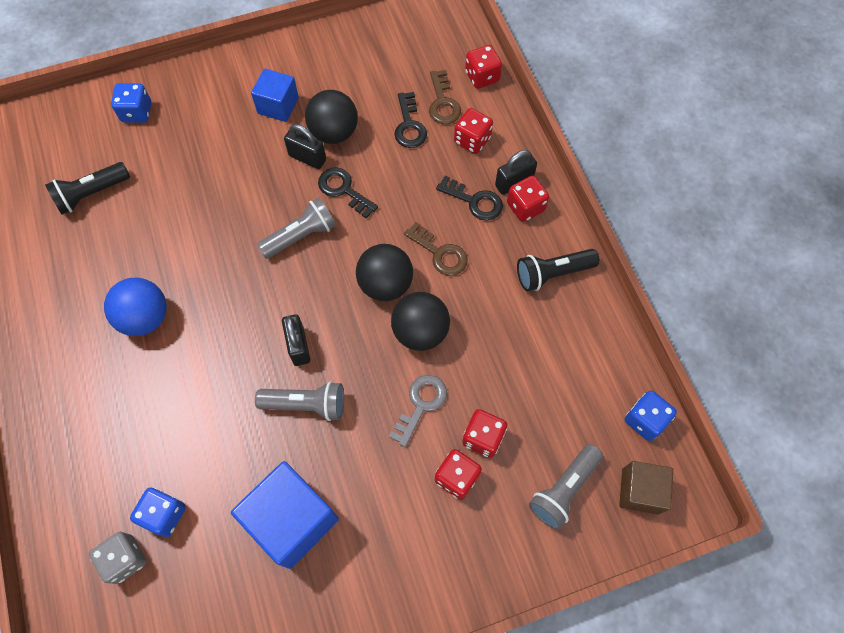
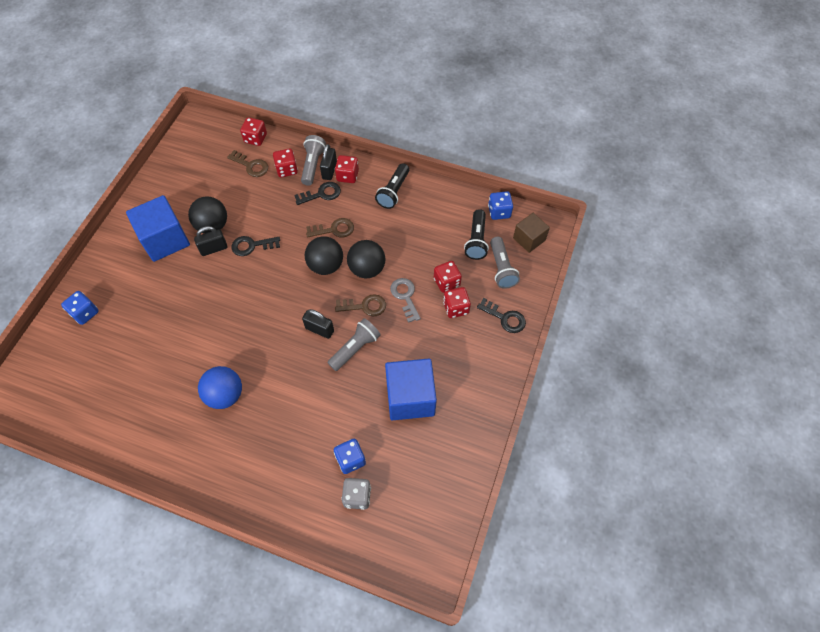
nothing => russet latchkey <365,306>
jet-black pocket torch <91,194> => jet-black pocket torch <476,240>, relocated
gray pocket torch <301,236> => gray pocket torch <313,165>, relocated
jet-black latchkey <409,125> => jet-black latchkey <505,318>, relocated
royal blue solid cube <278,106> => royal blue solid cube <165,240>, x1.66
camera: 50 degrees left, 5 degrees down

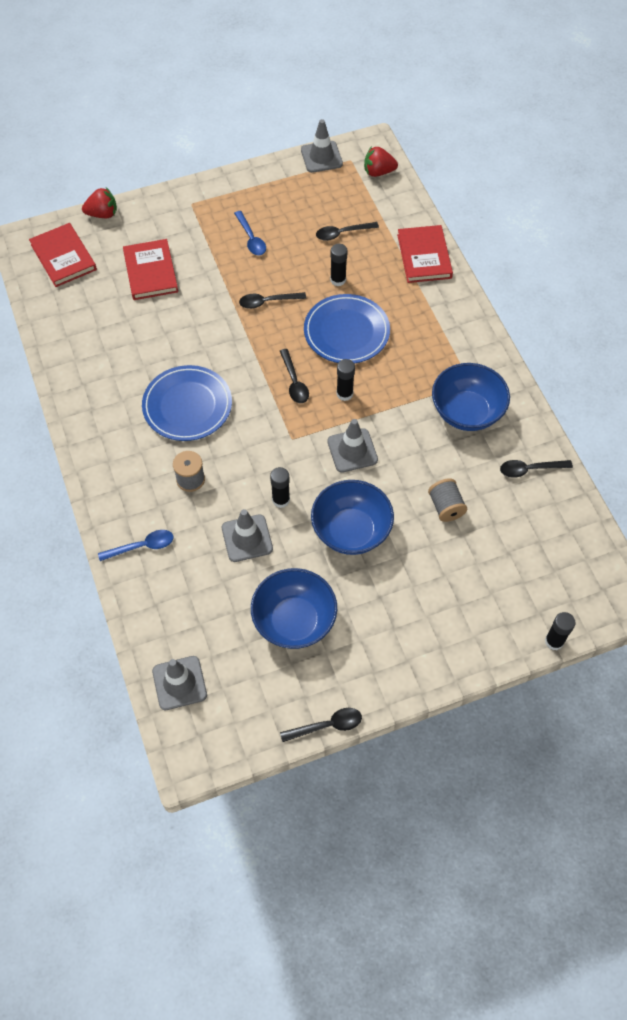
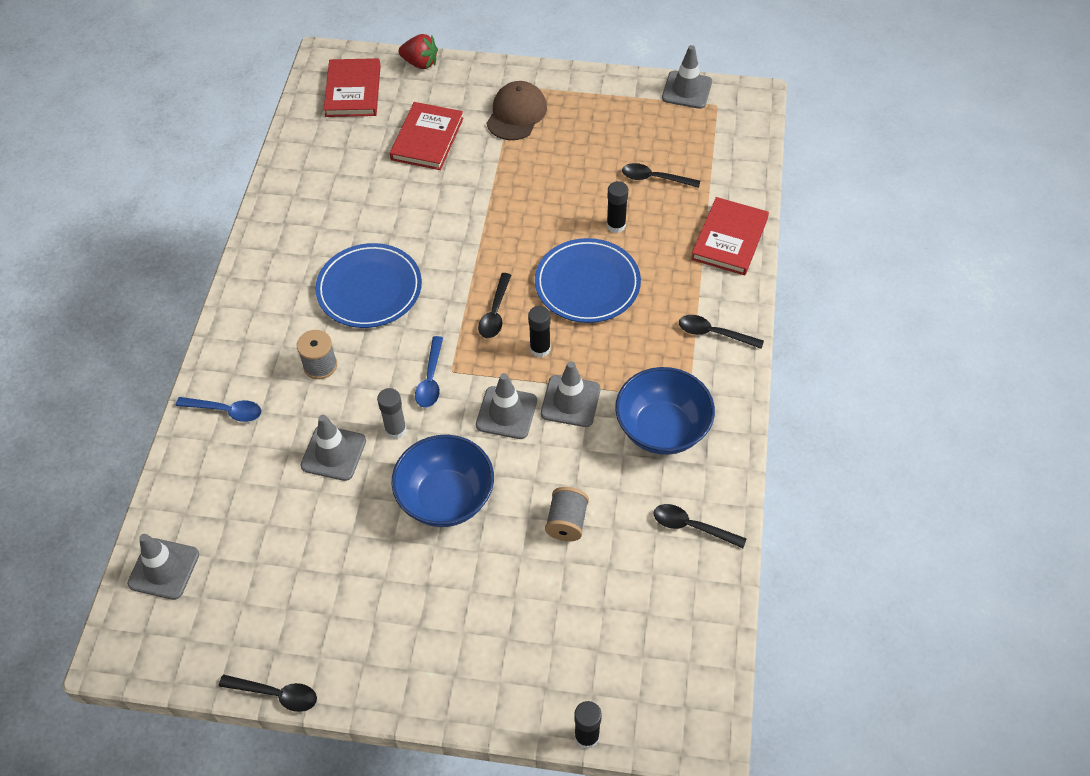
royal blue deep dish <294,621> => nothing
crimson toy strawberry <378,172> => nothing
nothing => russet peaked cap <516,114>
nothing => gray road cone <570,401>
royal blue spoon <251,238> => royal blue spoon <431,379>, relocated
jet-black spoon <267,302> => jet-black spoon <713,333>, relocated
jet-black stick of glue <281,500> => gray stick of glue <395,430>
camera: 30 degrees right, 5 degrees down

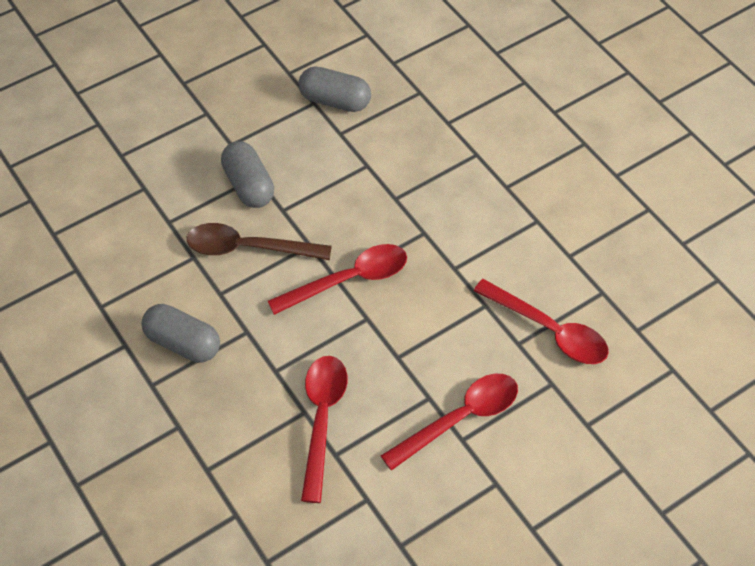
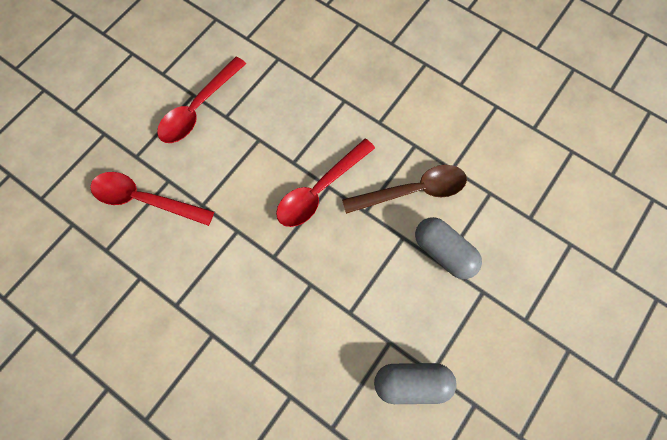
gray pill shape <183,343> => nothing
crimson spoon <322,420> => nothing
camera: 160 degrees right, 15 degrees up

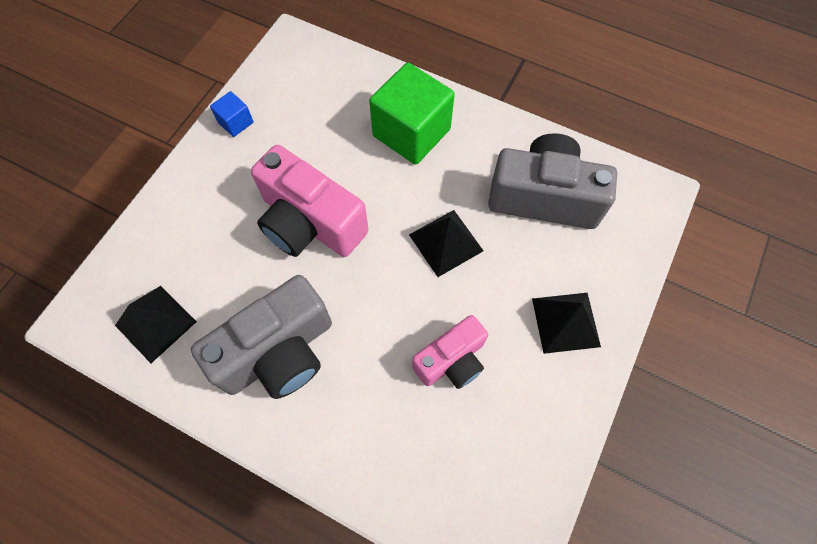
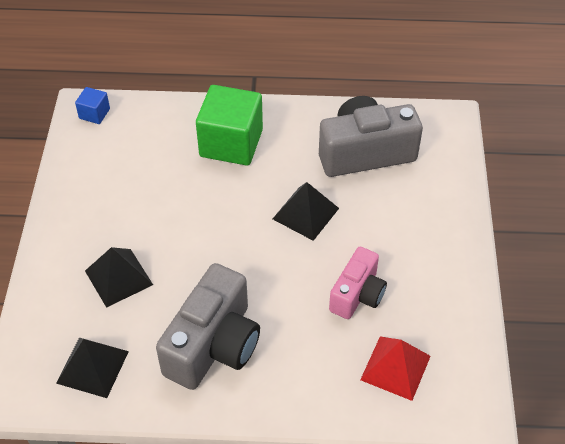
pink photo camera <310,223> => nothing
nothing => crimson pyramid <395,367>
royal blue solid cube <236,122> => royal blue solid cube <94,114>, relocated
jet-black pyramid <565,322> => jet-black pyramid <118,277>, relocated
camera: 25 degrees left, 15 degrees down

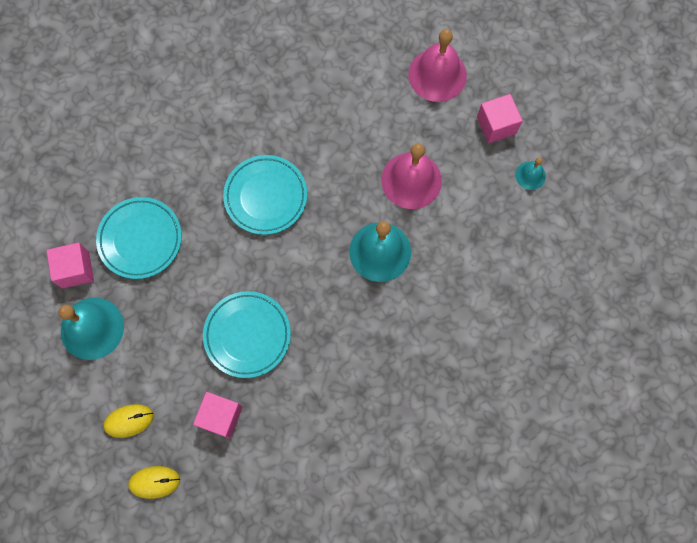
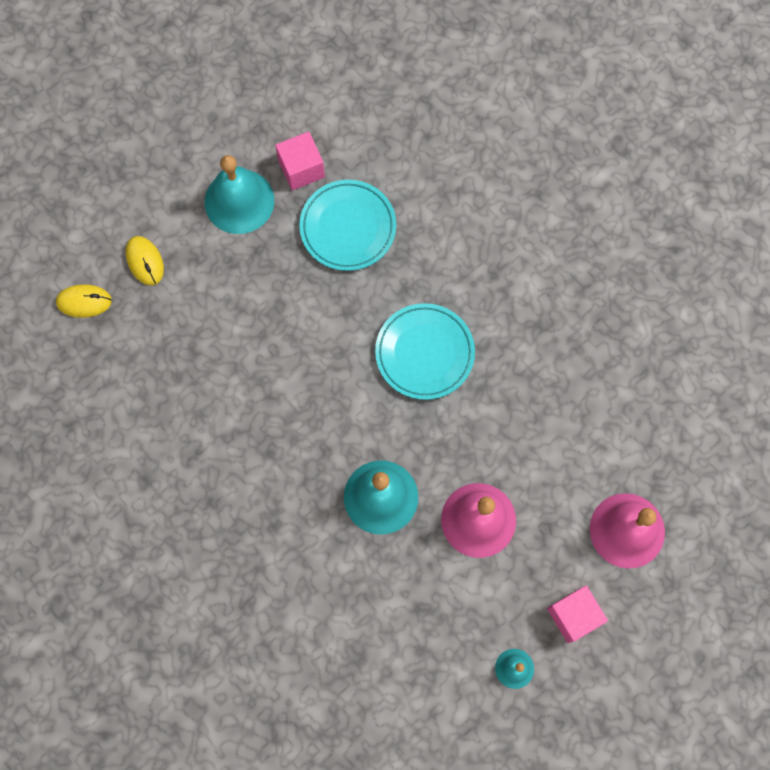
pink solid cube <220,416> => nothing
turquoise dinner plate <247,335> => nothing
bright yellow computer mouse <154,482> => bright yellow computer mouse <84,301>, 75 degrees counterclockwise
camera: 80 degrees right, 0 degrees up

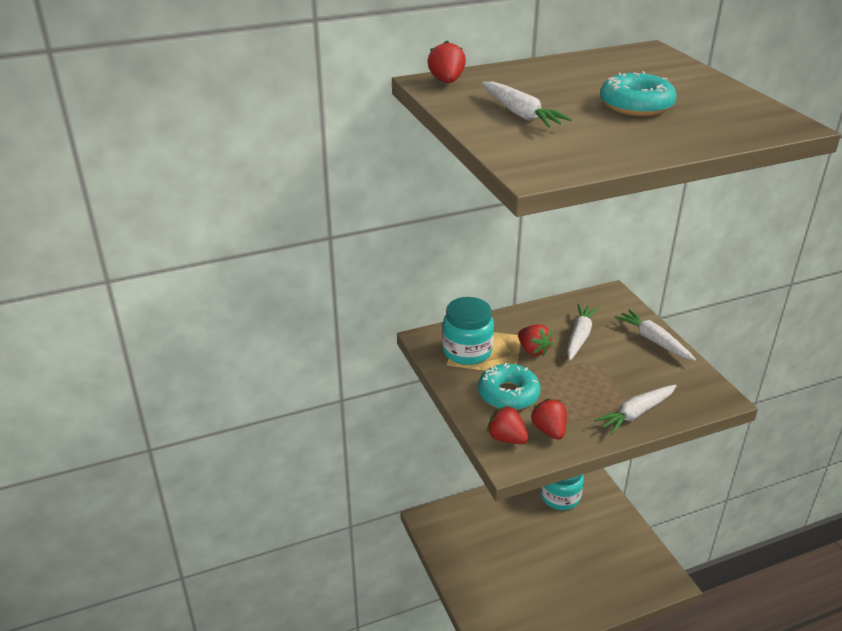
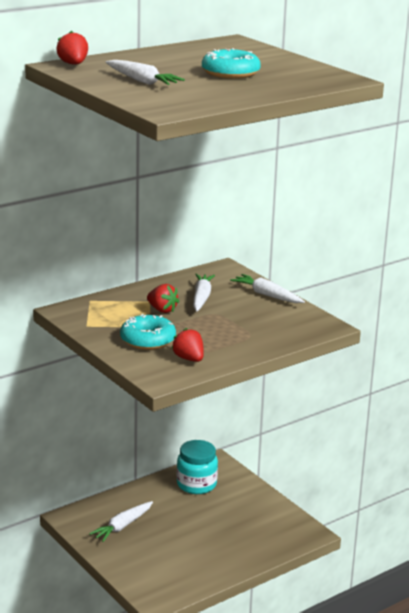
turquoise jam jar <467,351> => nothing
crimson toy strawberry <506,438> => nothing
snow-white root vegetable <636,413> => snow-white root vegetable <122,526>, relocated
camera: 15 degrees left, 10 degrees down

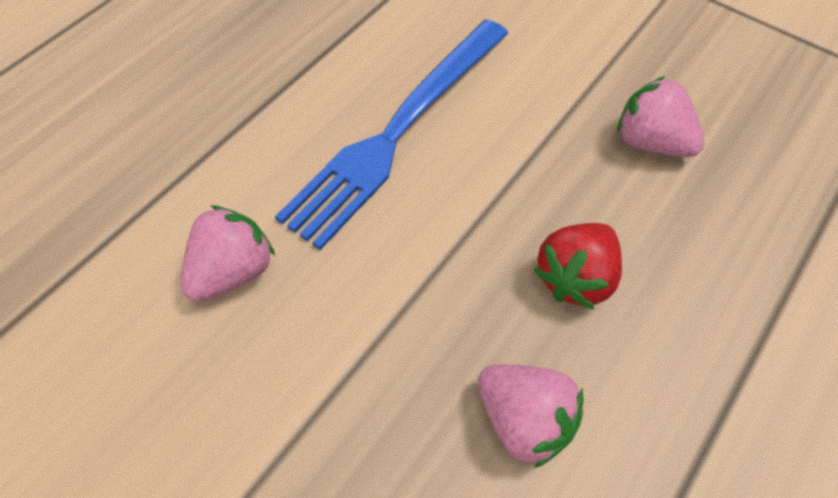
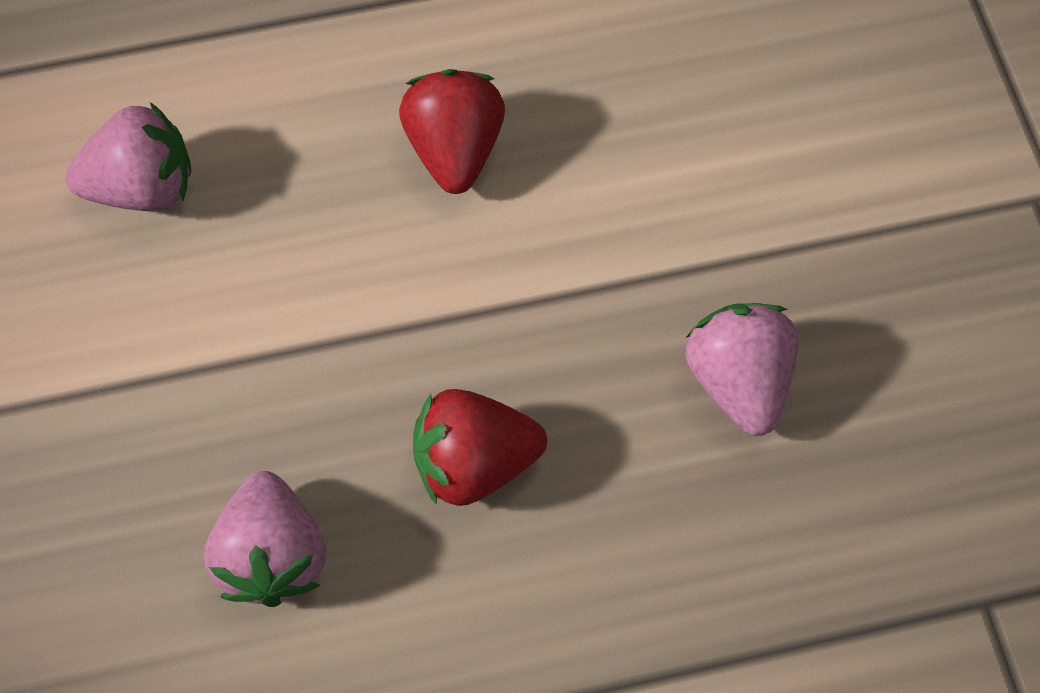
royal blue table fork <397,131> => crimson toy strawberry <454,150>
camera: 40 degrees right, 5 degrees up

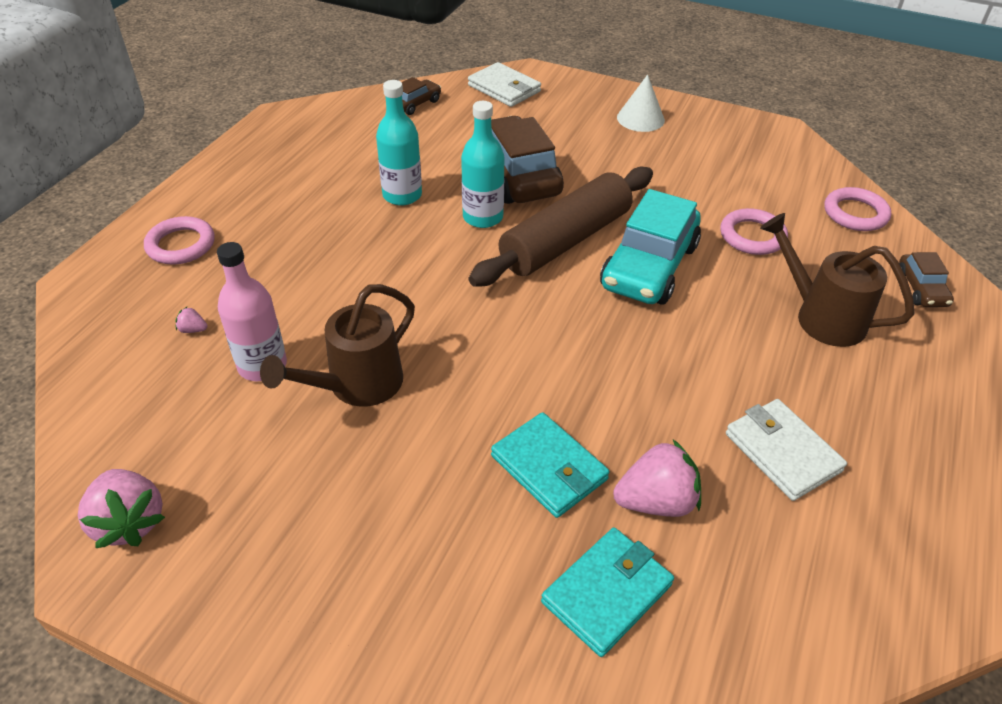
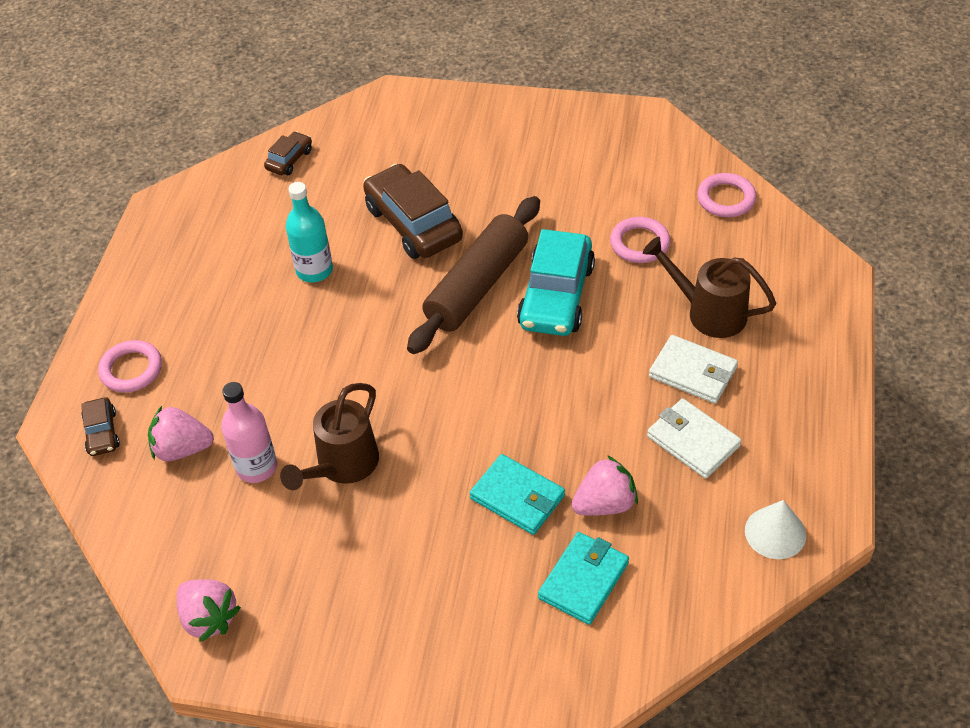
turquoise bottle <483,217> => nothing
snow-white billfold <504,88> => snow-white billfold <693,372>, relocated
snow-white cone <640,118> => snow-white cone <775,532>, relocated
russet automobile <921,289> => russet automobile <102,432>, relocated
pink toy strawberry <193,330> => pink toy strawberry <182,449>, x2.35
camera: 10 degrees left, 5 degrees up

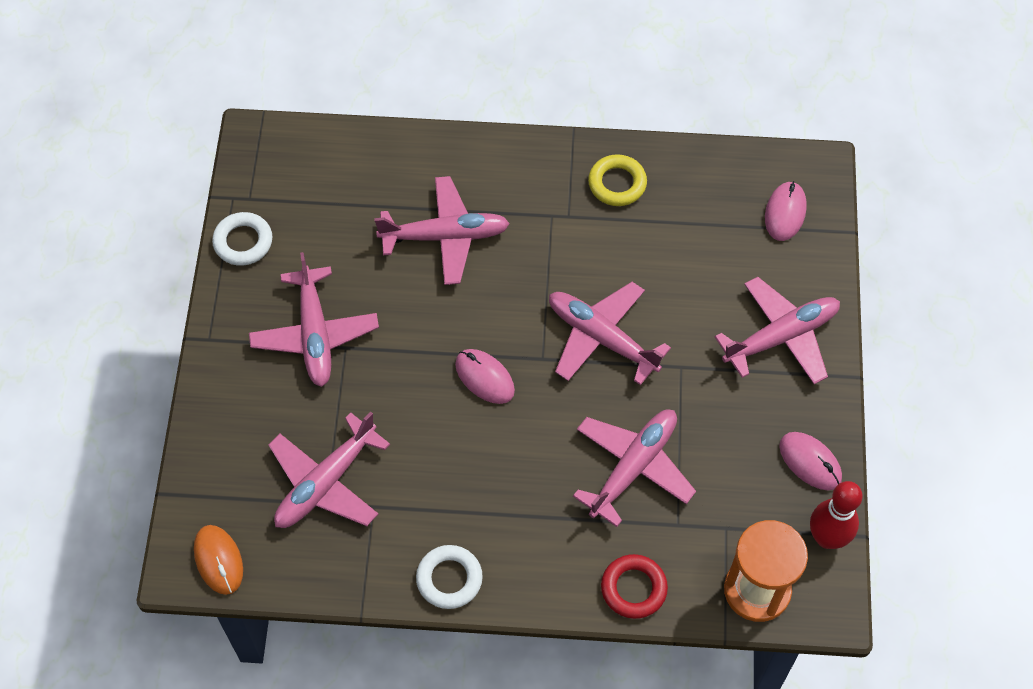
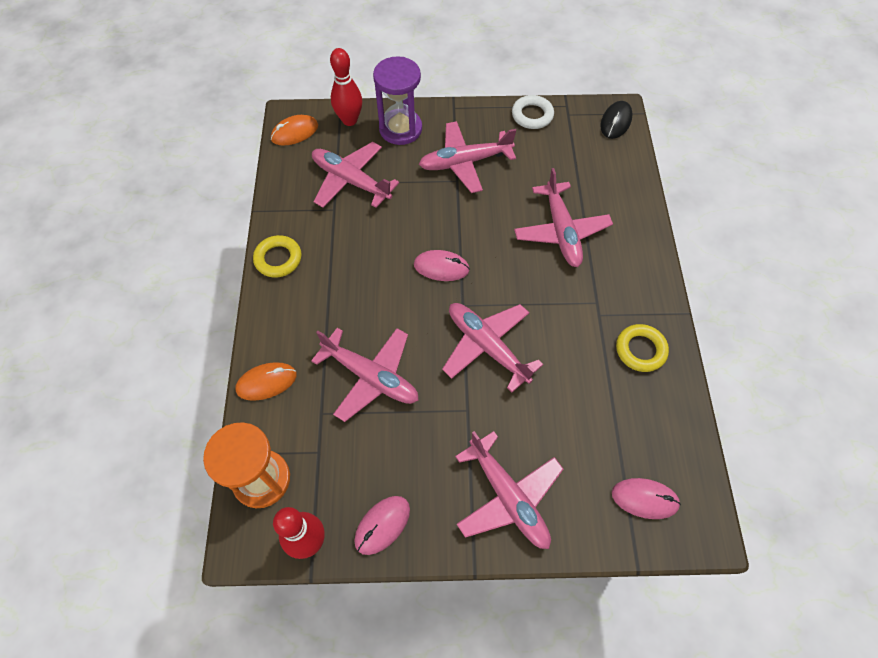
nothing => crimson bowling pin <349,120>
nothing => purple sand timer <400,129>
nothing => jet-black computer mouse <616,122>
crimson ring <633,588> => bright orange computer mouse <266,382>
snow-white ring <449,579> => bright yellow ring <278,259>
pink computer mouse <484,378> => pink computer mouse <441,267>, 60 degrees clockwise
pink aeroplane <601,338> => pink aeroplane <487,346>, 75 degrees counterclockwise
camera: 85 degrees right, 0 degrees up

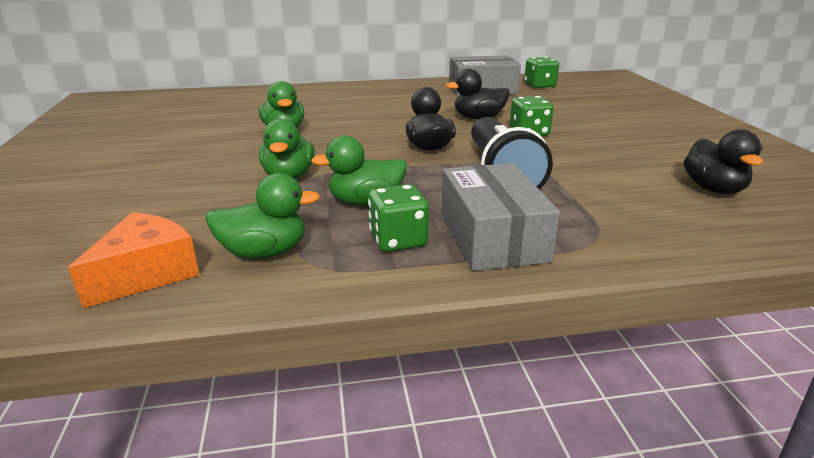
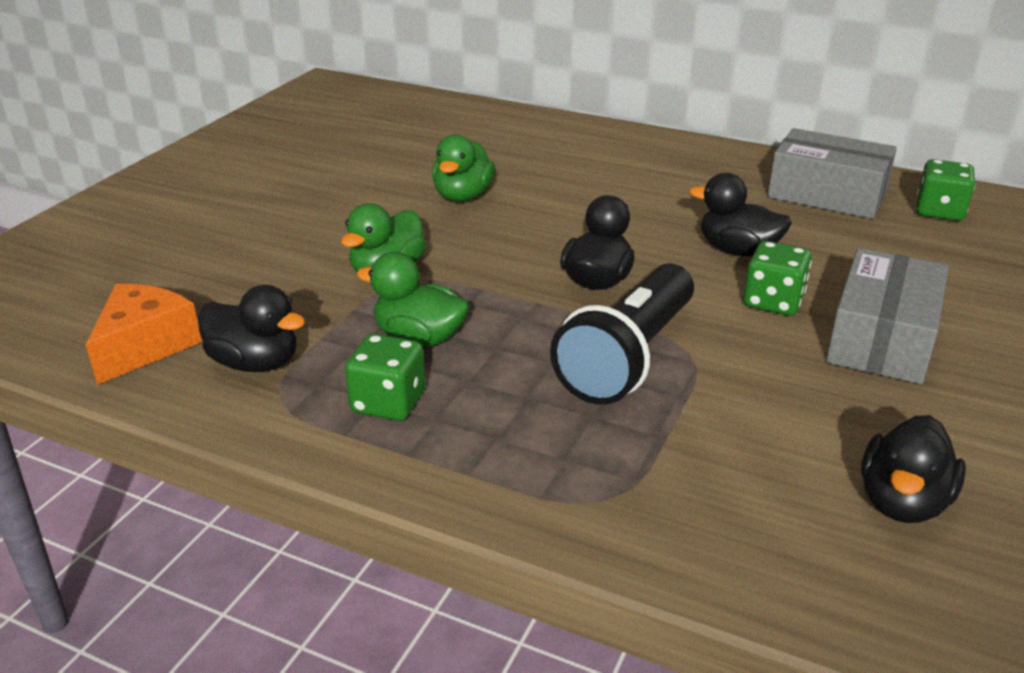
gray package <492,237> => gray package <881,339>, relocated
leaf-green duck <264,252> => jet-black duck <255,363>
bright orange cheese <147,274> => bright orange cheese <145,346>, 45 degrees counterclockwise
camera: 35 degrees right, 5 degrees up

